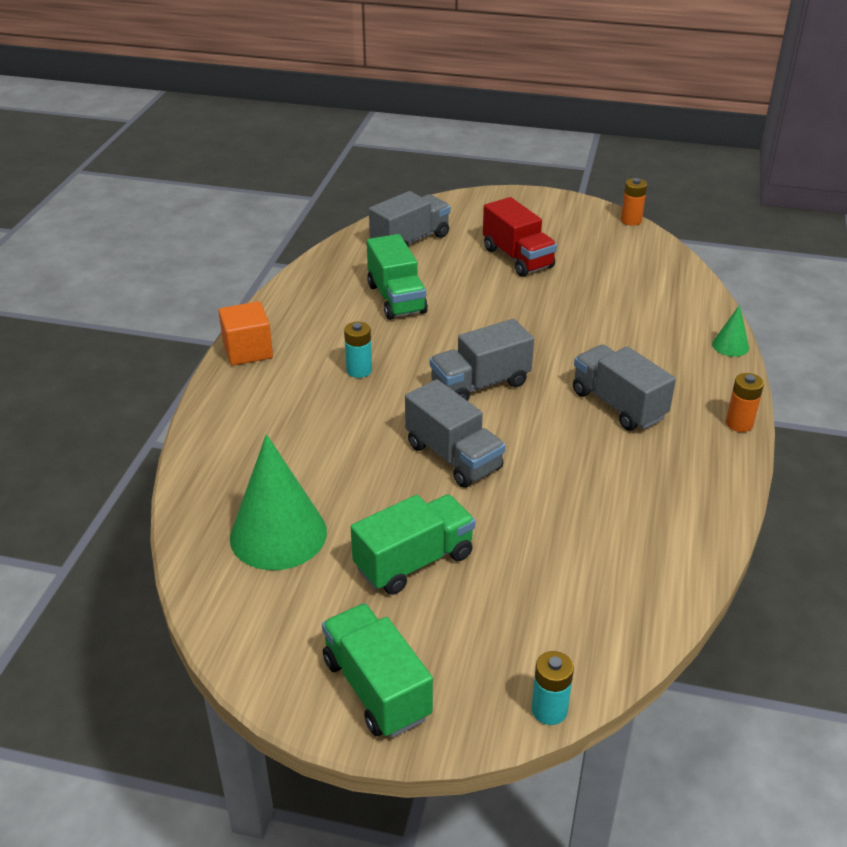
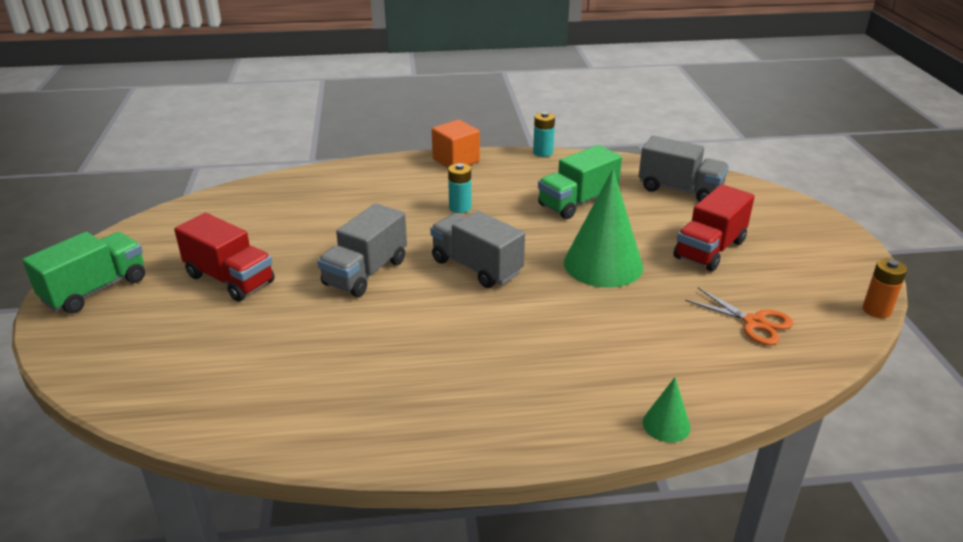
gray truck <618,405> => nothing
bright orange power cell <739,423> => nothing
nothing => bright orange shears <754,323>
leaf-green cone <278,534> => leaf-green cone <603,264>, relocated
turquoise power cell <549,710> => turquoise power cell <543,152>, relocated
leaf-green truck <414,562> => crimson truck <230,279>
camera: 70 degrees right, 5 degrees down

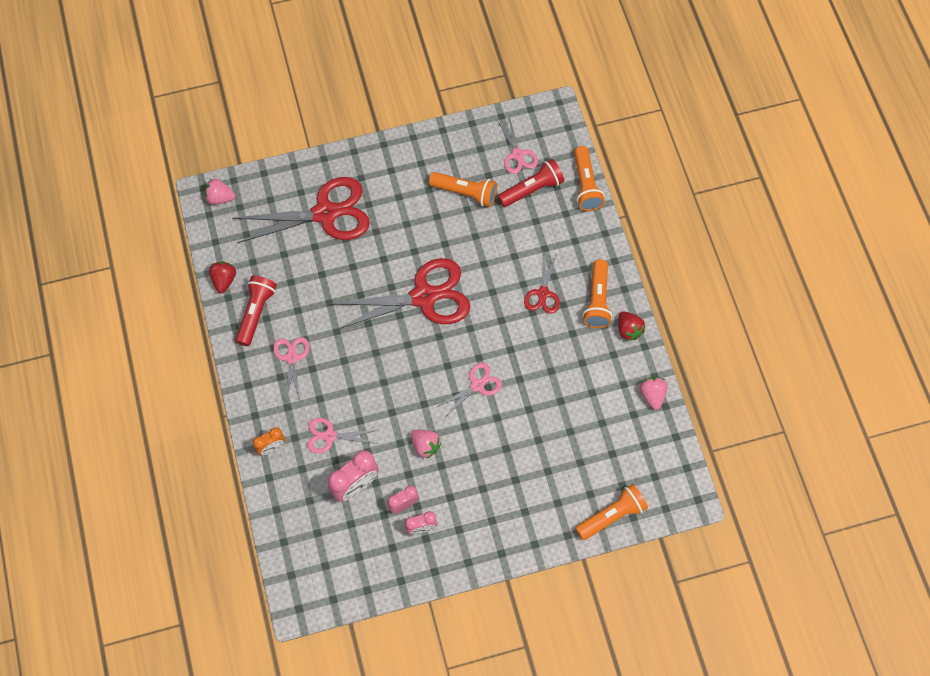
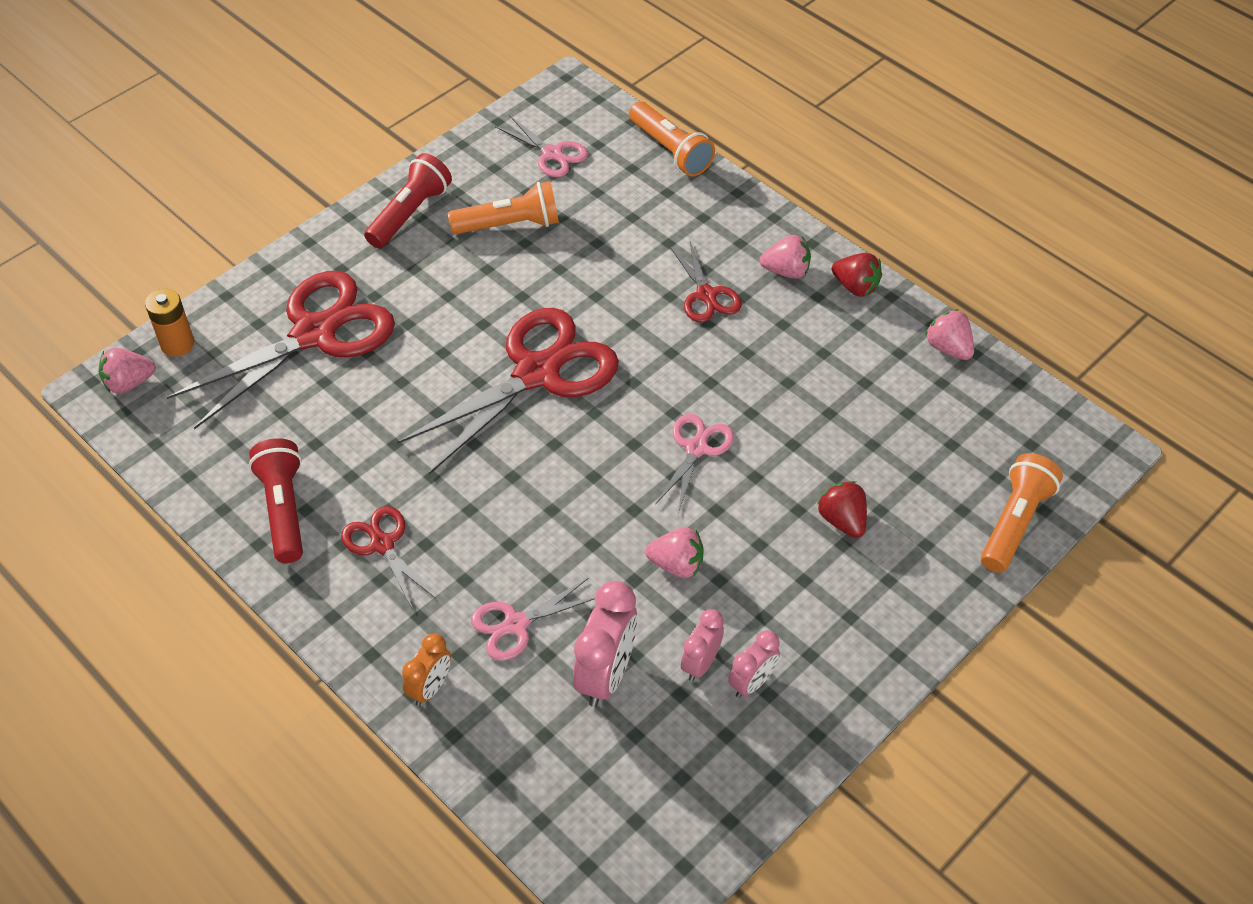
nothing => bright orange power cell <177,344>
crimson toy strawberry <224,280> => crimson toy strawberry <842,520>, relocated
crimson pocket torch <532,189> => crimson pocket torch <410,213>, relocated
bright orange pocket torch <597,300> => pink toy strawberry <786,271>
pink shears <291,358> => crimson shears <382,544>
camera: 30 degrees left, 15 degrees down

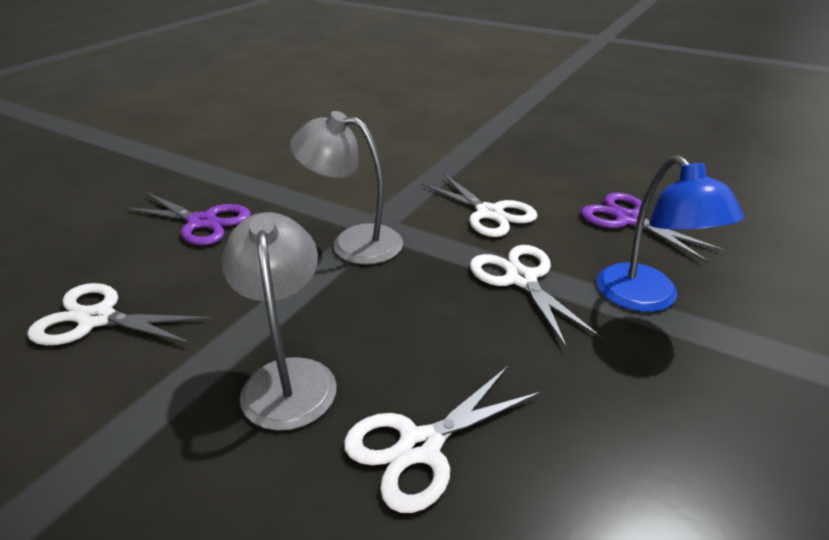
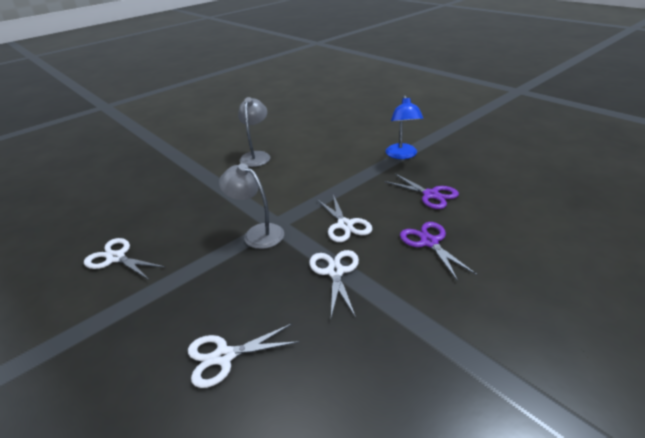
purple shears <202,222> => purple shears <431,195>, relocated
gray desk lamp <288,377> => gray desk lamp <256,156>, relocated
royal blue desk lamp <647,298> => royal blue desk lamp <402,155>, relocated
camera: 20 degrees right, 0 degrees up

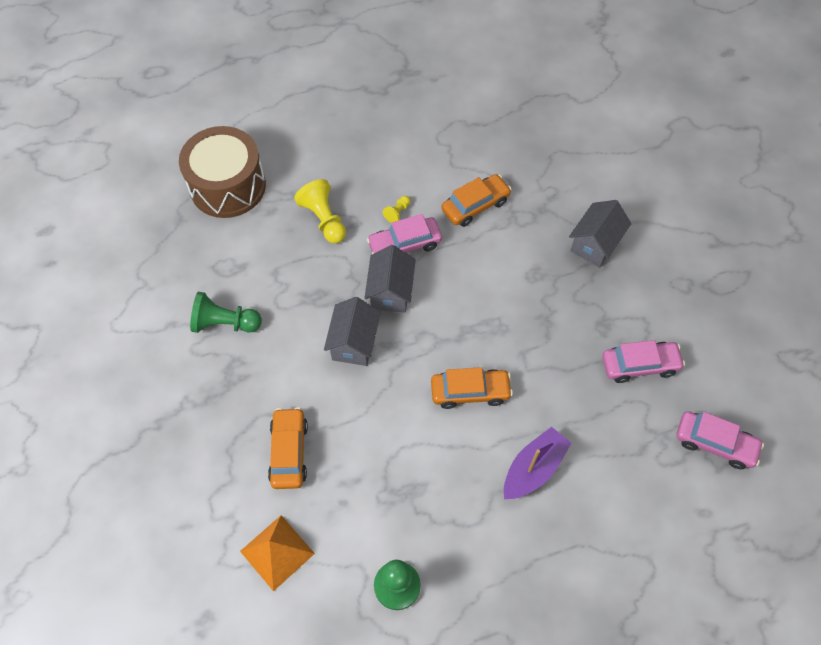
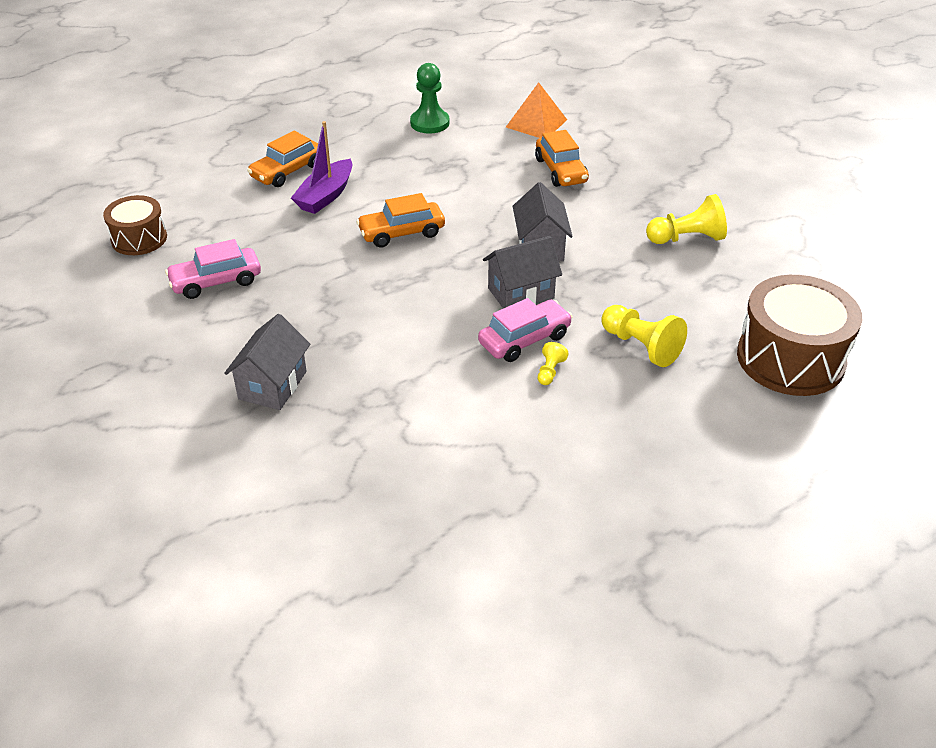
bright orange automobile <475,205> => bright orange automobile <287,171>, relocated
pink automobile <715,443> => russet toy drum <139,239>
leaf-green game pawn <225,323> => bright yellow game pawn <687,238>
gray cottage <390,292> => gray cottage <521,293>, 75 degrees clockwise
camera: 165 degrees right, 20 degrees down

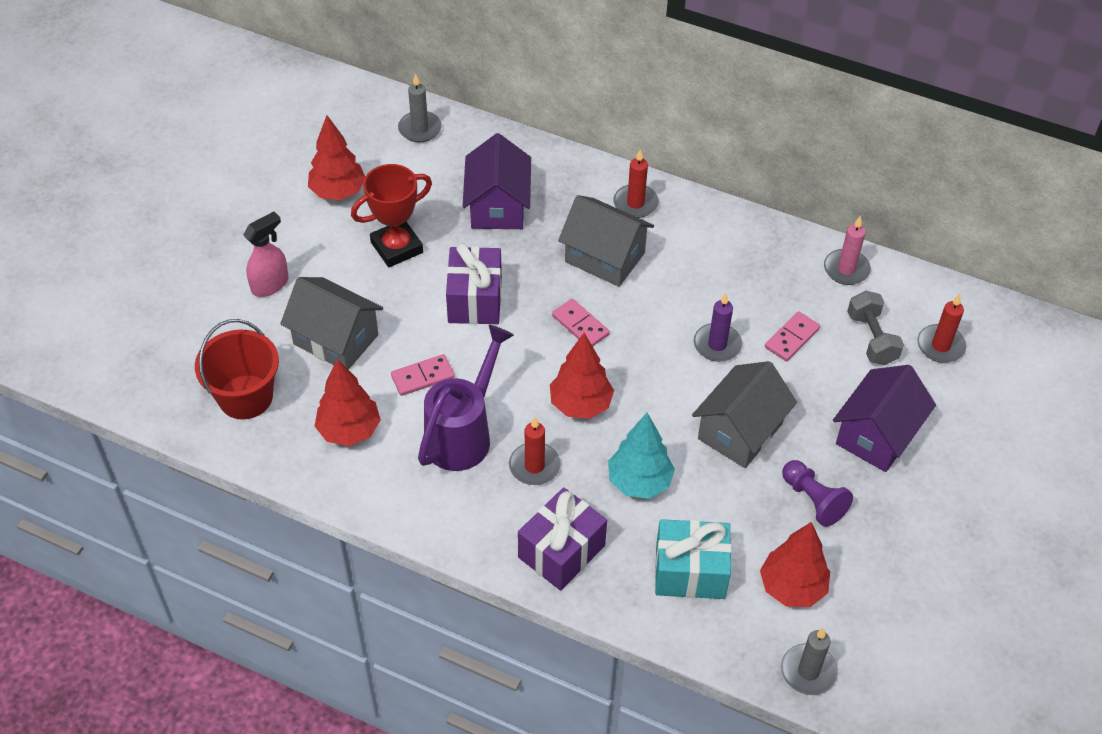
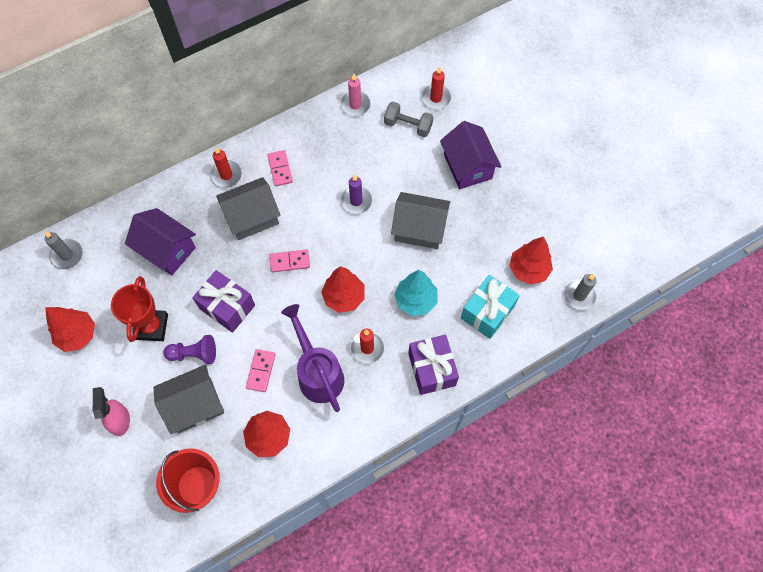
pink domino tile <791,338> => pink domino tile <280,169>, relocated
purple game pawn <813,500> => purple game pawn <194,354>, relocated
gray cottage <740,431> => gray cottage <419,229>, 60 degrees counterclockwise
camera: 55 degrees left, 15 degrees up

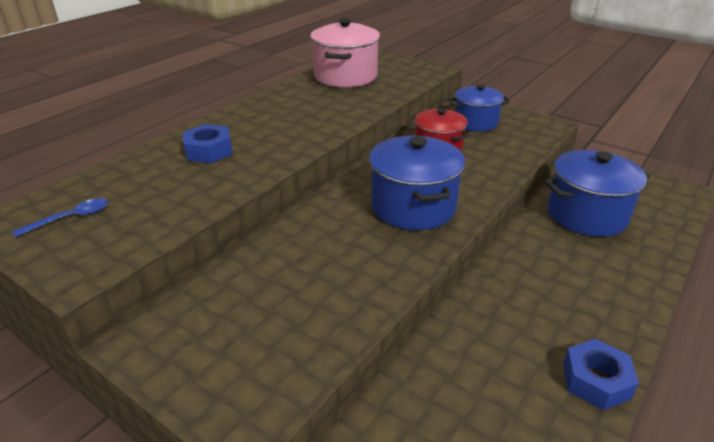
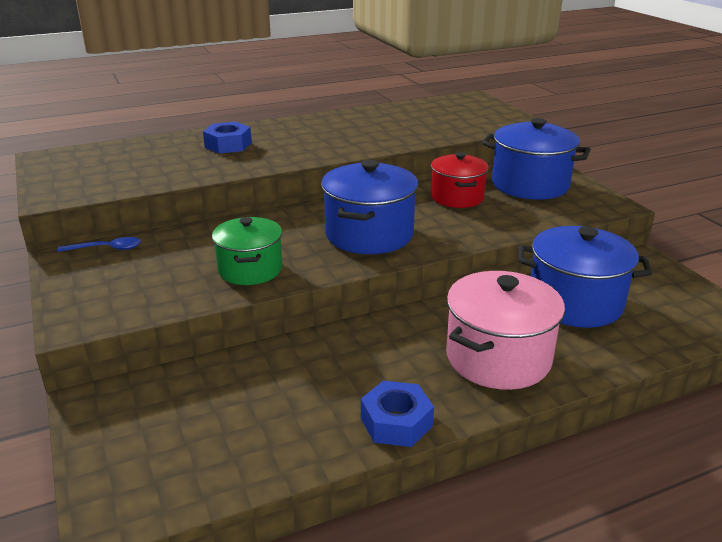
nothing => leaf-green cooking pot <250,269>
royal blue spoon <71,218> => royal blue spoon <106,249>, relocated
pink cooking pot <345,76> => pink cooking pot <498,358>, relocated
royal blue cooking pot <475,122> => royal blue cooking pot <530,185>, x1.50
camera: 30 degrees right, 5 degrees down

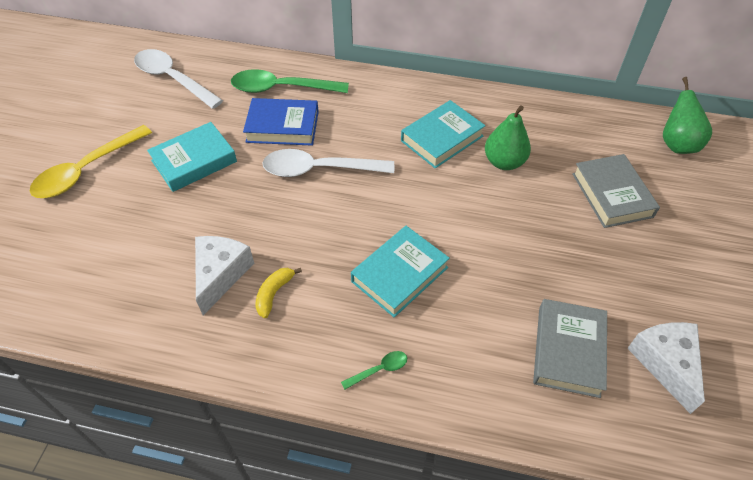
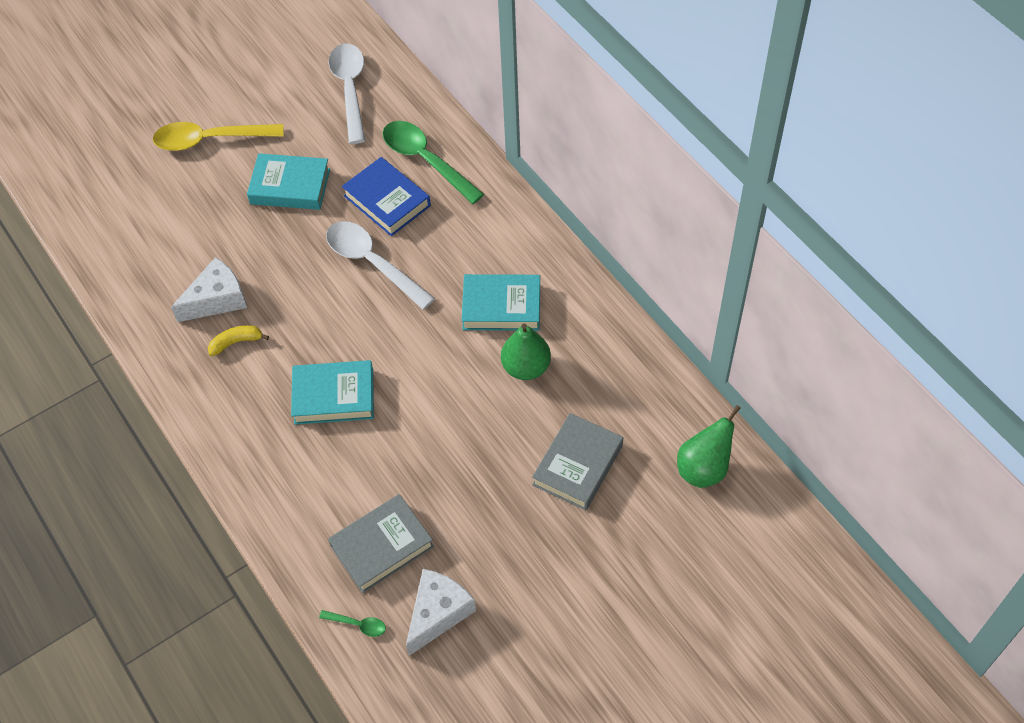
leaf-green spoon <379,370> => leaf-green spoon <357,624>, relocated
camera: 45 degrees right, 5 degrees up

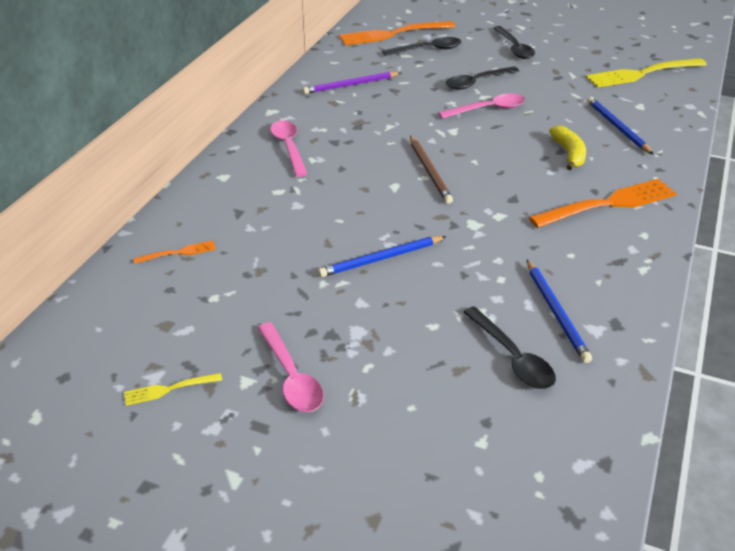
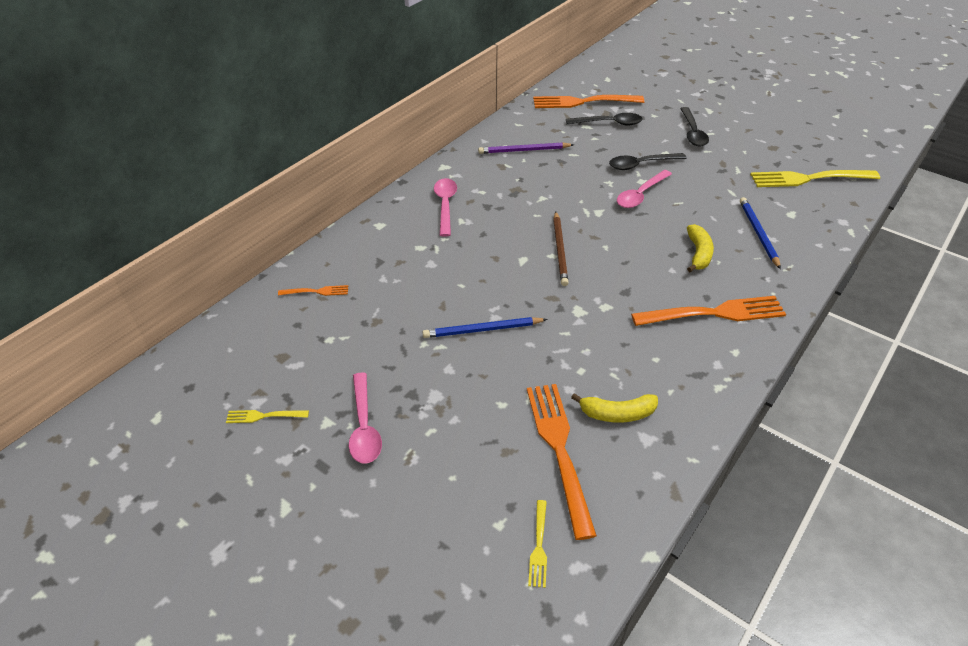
nothing => bright yellow table fork <539,546>
jet-black spoon <512,357> => bright orange table fork <559,450>
royal blue lead pencil <556,312> => bright yellow toy banana <617,413>
pink spoon <488,109> => pink spoon <640,195>, 135 degrees clockwise
camera: 15 degrees right, 5 degrees up

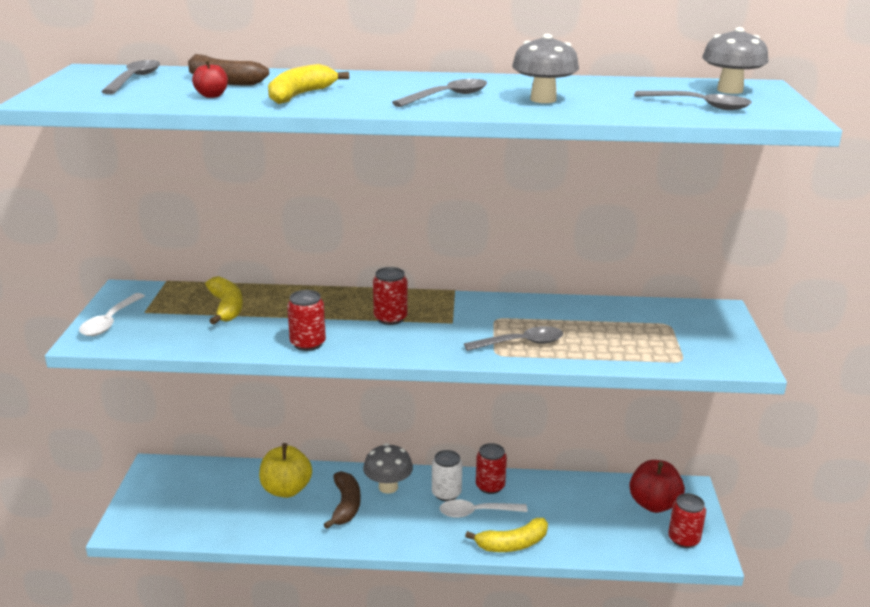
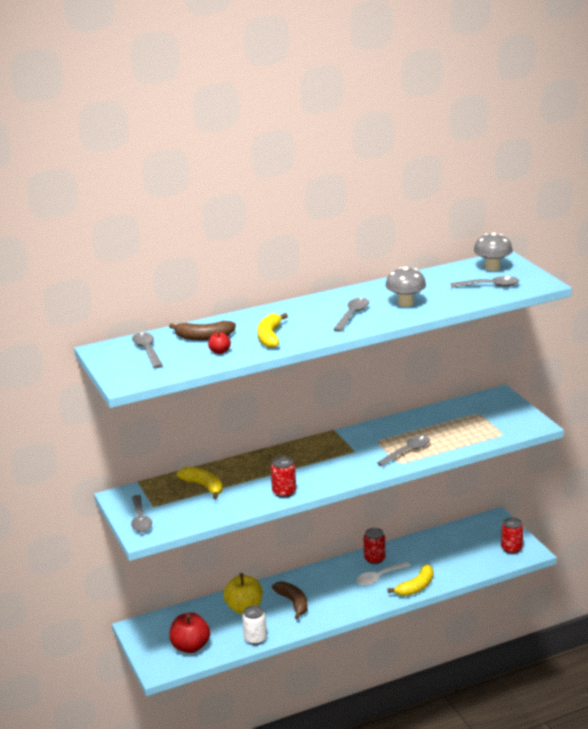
gray toadstool <388,487> => nothing
crimson soda can <390,318> => nothing
snow-white soda can <446,493> => snow-white soda can <255,639>, relocated
crimson apple <654,504> => crimson apple <190,647>, relocated
snow-white spoon <110,322> => gray spoon <140,519>
camera: 25 degrees left, 0 degrees up

